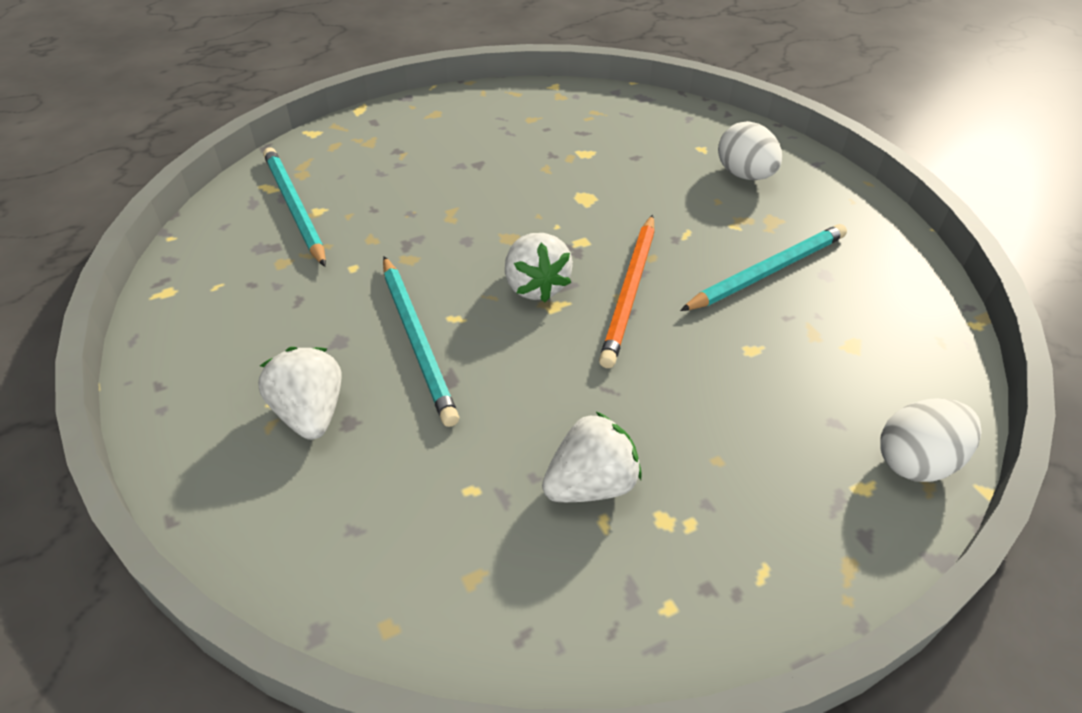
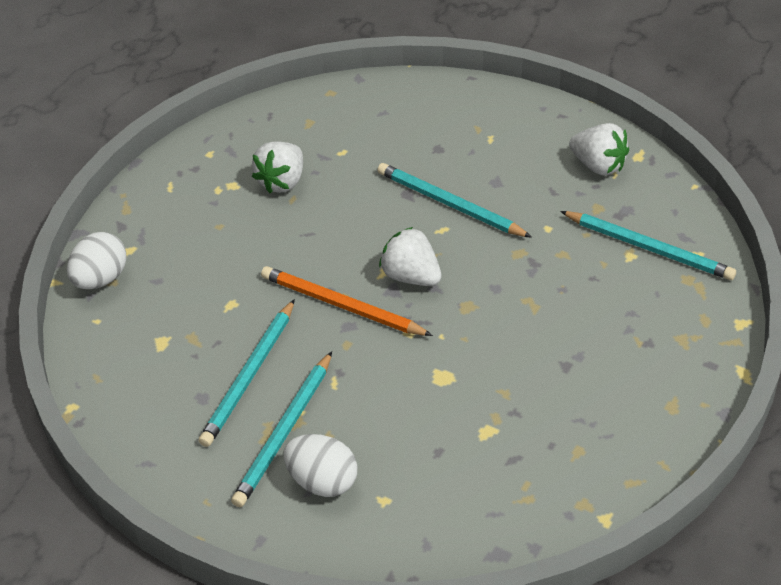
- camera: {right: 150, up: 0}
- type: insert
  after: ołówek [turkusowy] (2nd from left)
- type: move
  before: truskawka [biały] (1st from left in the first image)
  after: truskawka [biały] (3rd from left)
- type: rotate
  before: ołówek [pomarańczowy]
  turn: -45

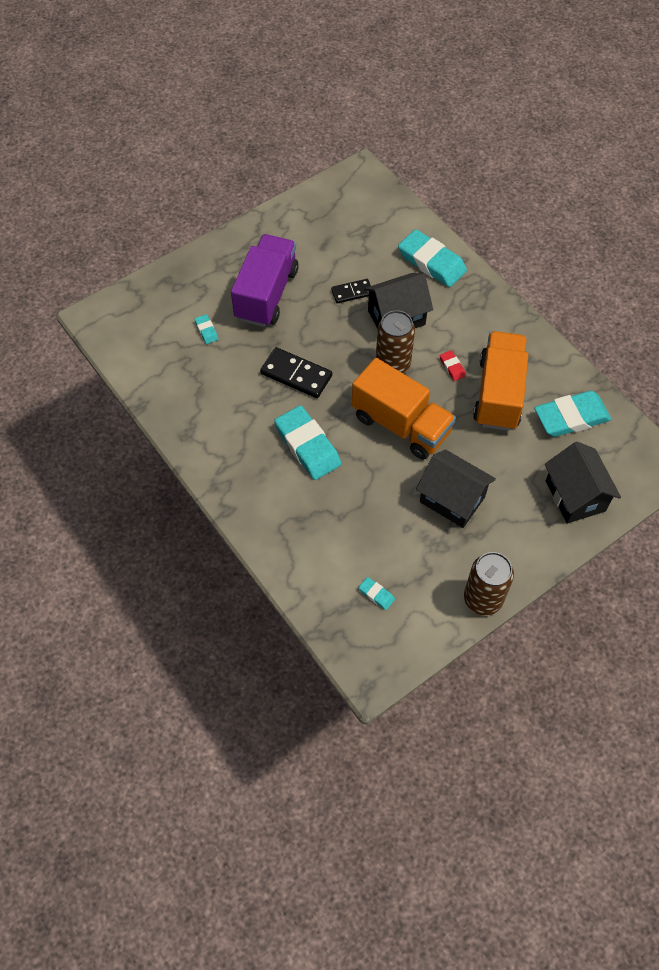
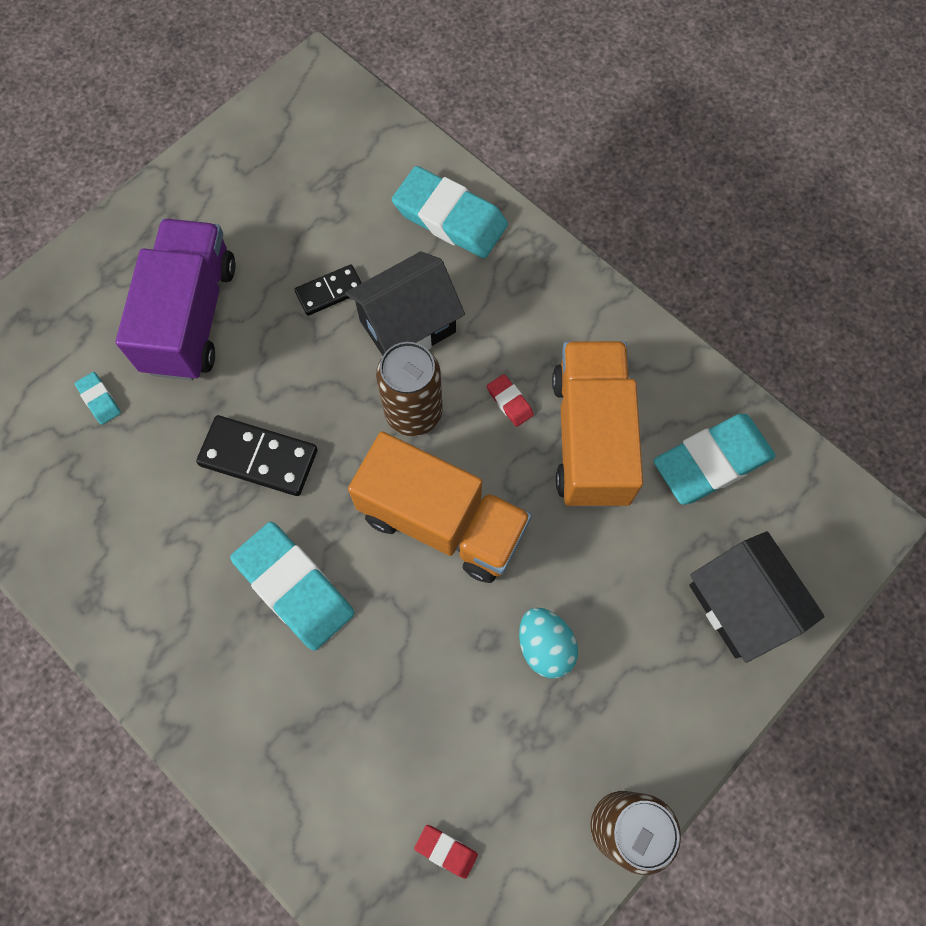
- camera: {right: -10, up: 10}
- type: replace
  before: domek [czarny] (2nd from left)
  after: jajko [turkusowy]
- type: recolor
  before: gumka do mazania [turkusowy] (3rd from left)
  after: gumka do mazania [czerwony] (1st from left)

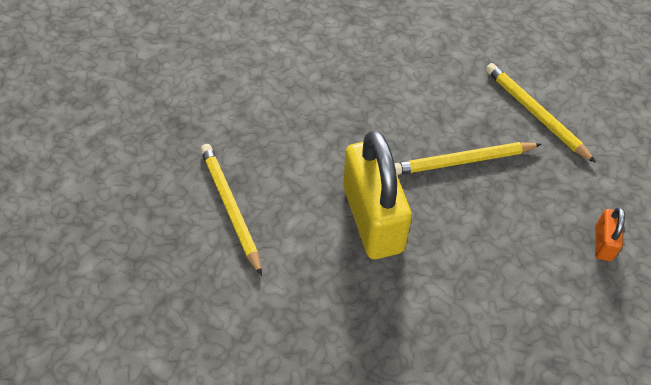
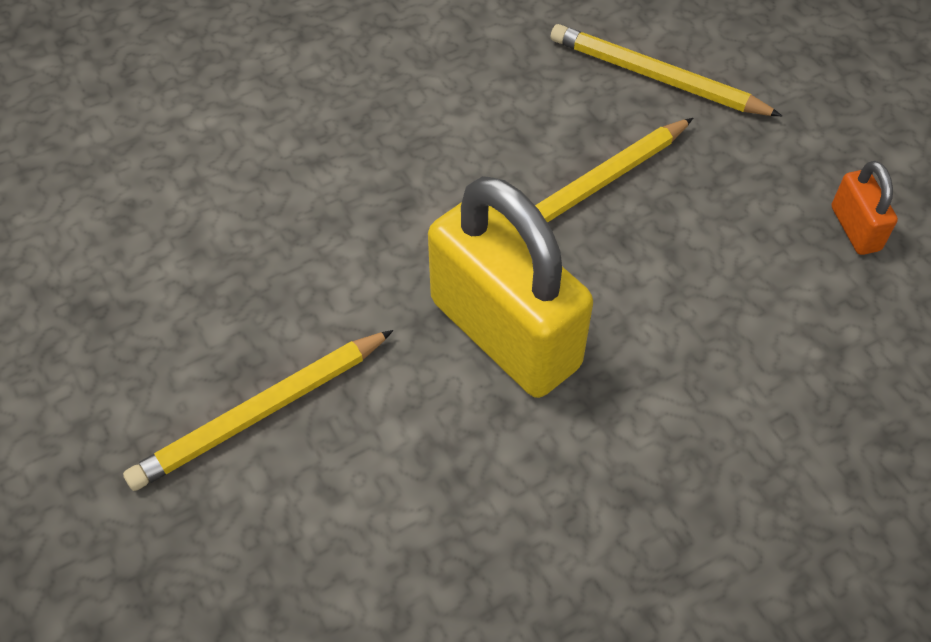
- camera: {right: -25, up: 0}
- type: rotate
  before: ołówek [żółty] (1st from left)
  turn: -75

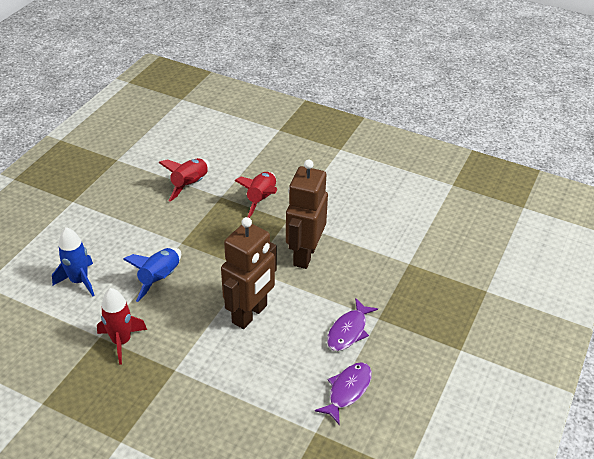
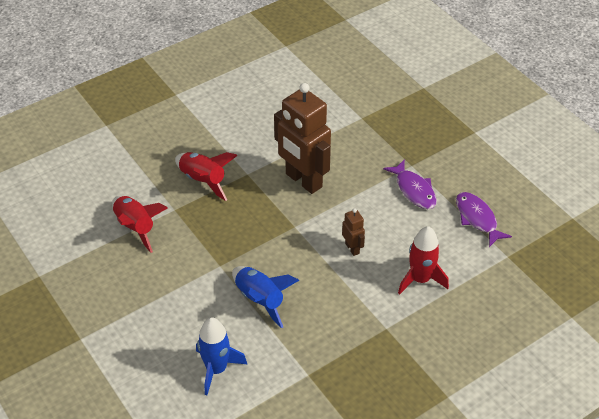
- camera: {right: -60, up: 5}
- type: move
  before: rakieta [czerwony] (1st from left in the first image)
  after: rakieta [czerwony] (3rd from left)
- type: resize
  before: robot [brązowy] (1st from left in the first image)
  scale: 0.44

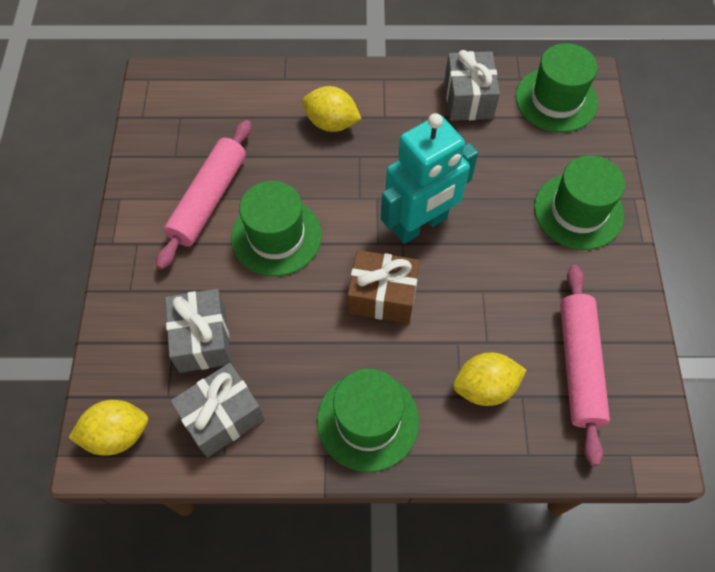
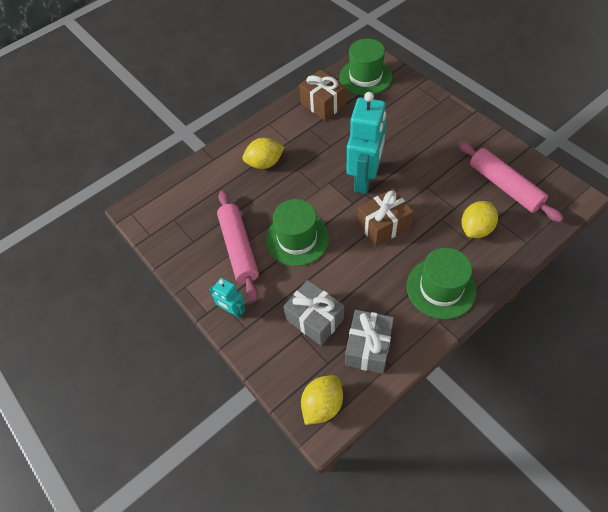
- camera: {right: -35, up: -5}
- type: delete
  before: kapelusz [zielony] (4th from left)
- type: insert
  after: robot [turkusowy] (1st from left)
- type: recolor
  before: prezent [szary] (3rd from left)
  after: prezent [brązowy] (1st from left)

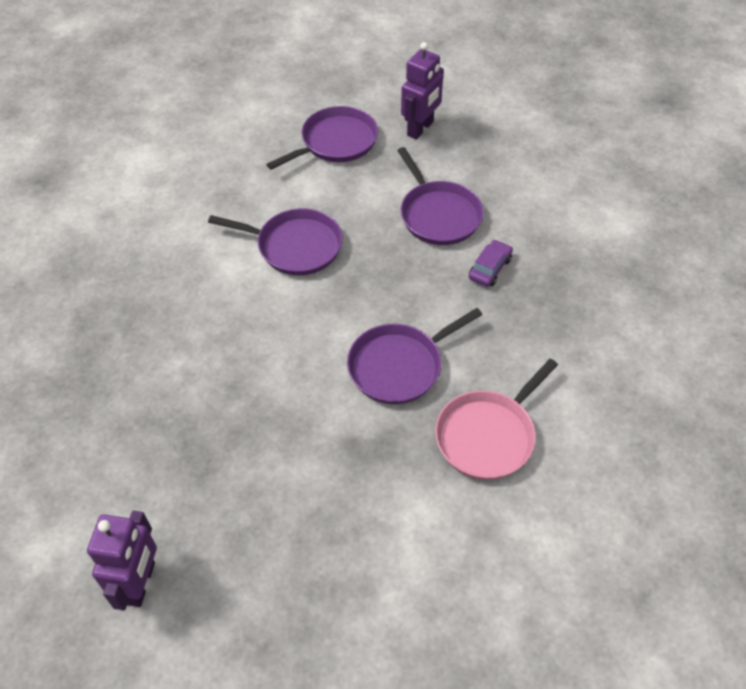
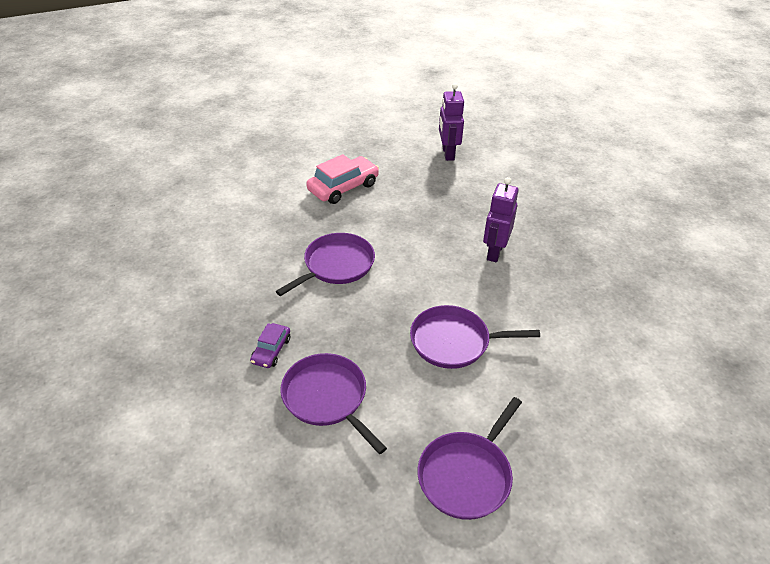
- camera: {right: 165, up: -10}
- type: delete
  before: patelnia [różowy]
- type: insert
  after: samochód [różowy]
- type: move
  before: robot [fioletowy] (2nd from left)

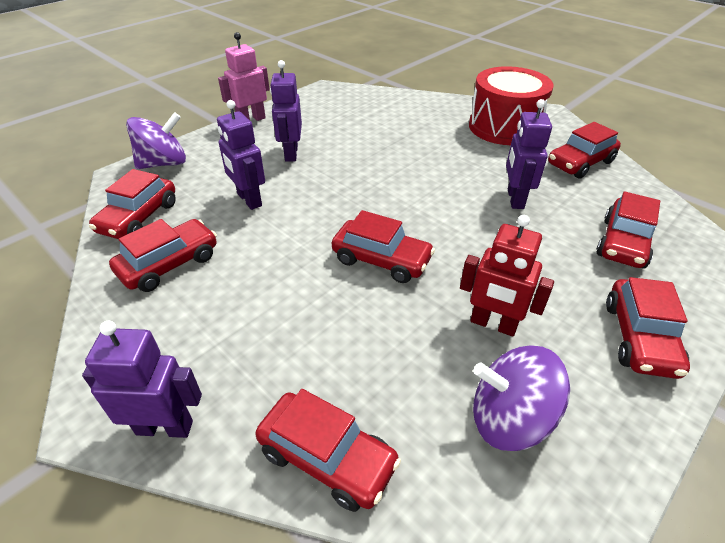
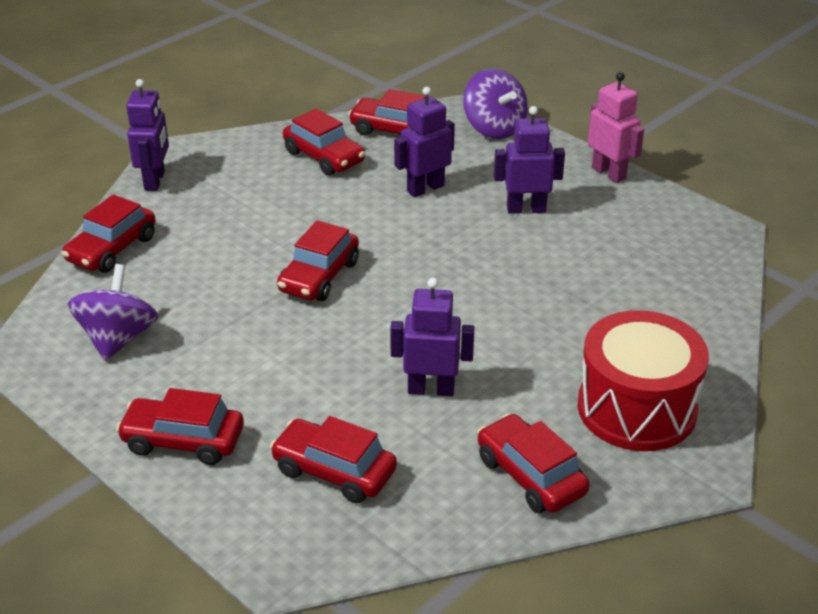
- camera: {right: 90, up: -5}
- type: delete
  before: robot [czerwony]

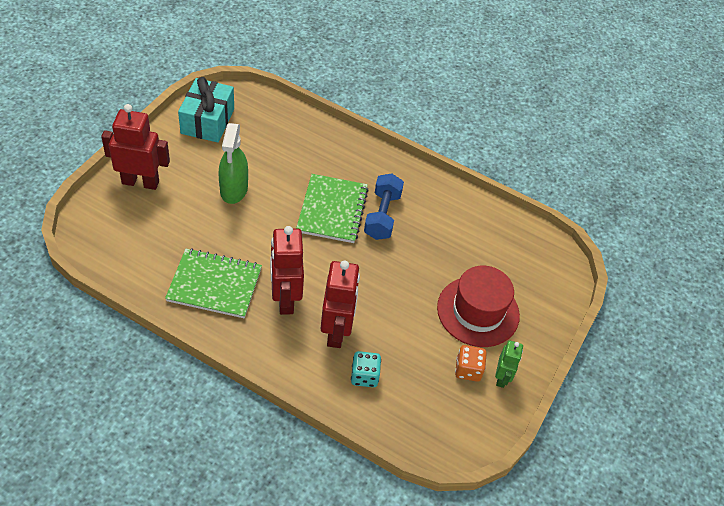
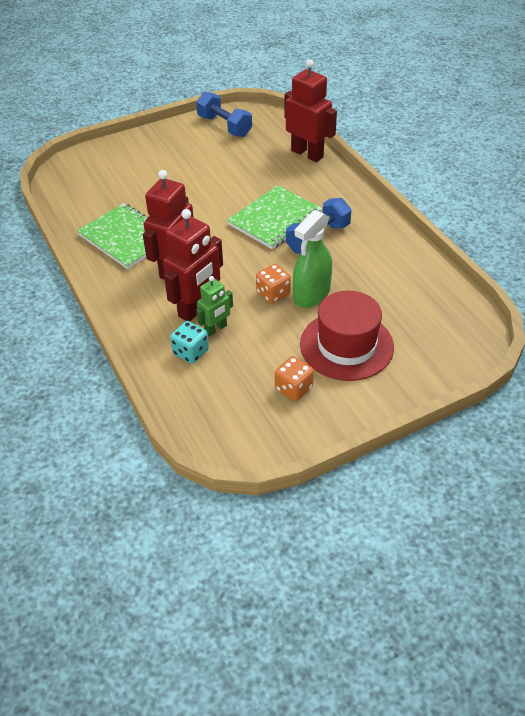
- camera: {right: 40, up: -5}
- type: insert
  after: kostka do gry [pomarańczowy] (1st from left)
- type: move
  before: robot [czerwony] (1st from left in the first image)
  after: robot [czerwony] (3rd from left)
- type: move
  before: spryskiwacz [zielony]
- type: move
  before: robot [zielony]
- type: replace
  before: prezent [turkusowy]
  after: hantel [niebieski] (1st from left)

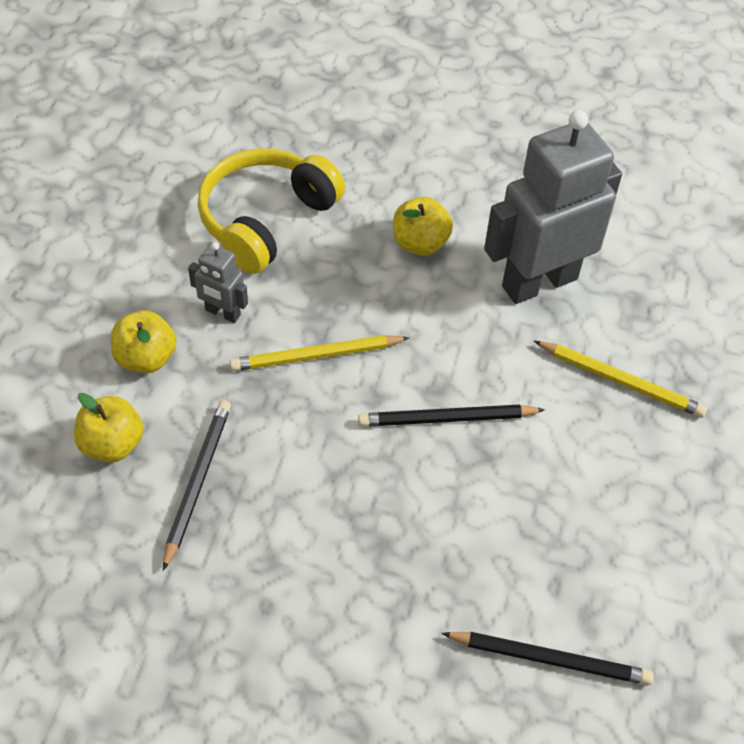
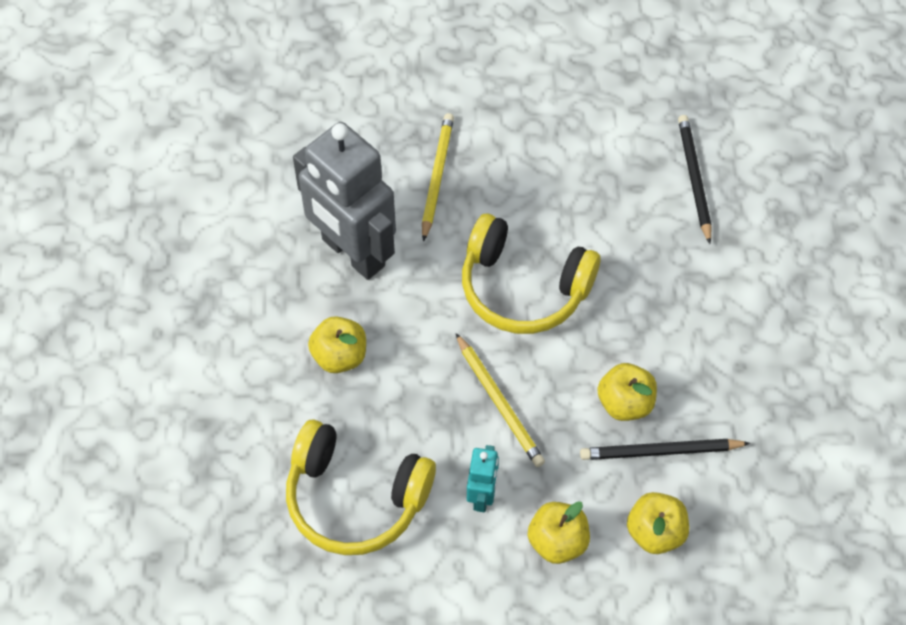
- camera: {right: -105, up: 5}
- type: insert
  after: jabłko [żółty] (3rd from left)
- type: replace
  before: ołówek [czarny] (2nd from left)
  after: słuchawki [żółty] (2nd from left)
- type: recolor
  before: robot [szary] (1st from left)
  after: robot [turkusowy]

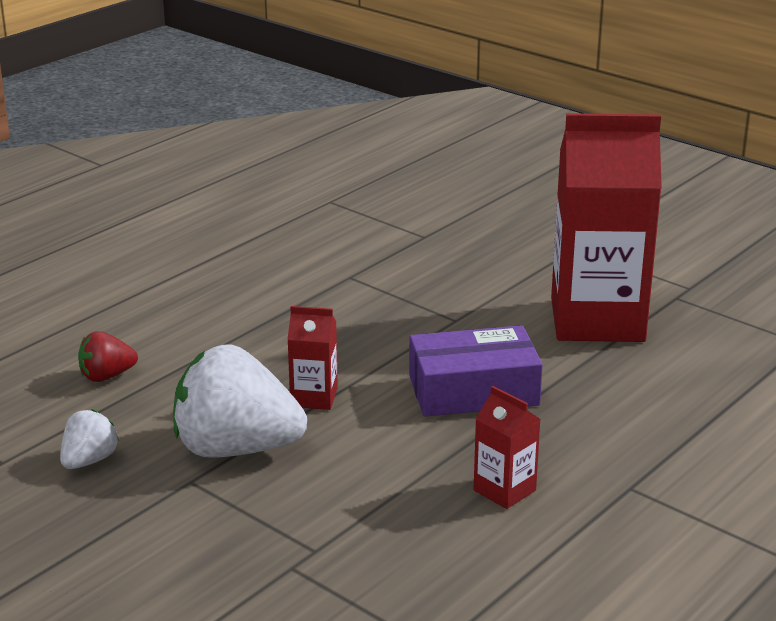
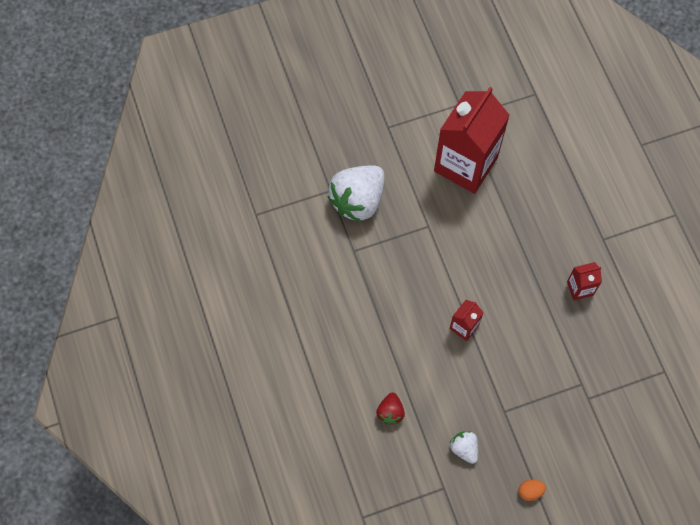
- camera: {right: -60, up: 40}
- type: delete
  before: pudełko [fioletowy]
- type: insert
  after: jajko [pomarańczowy]
- type: move
  before: truskawka [biały] (2nd from left in the first image)
  after: truskawka [biały] (1st from left)

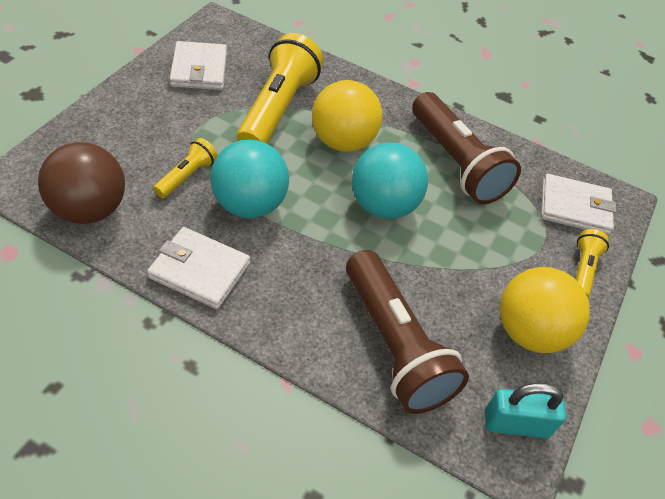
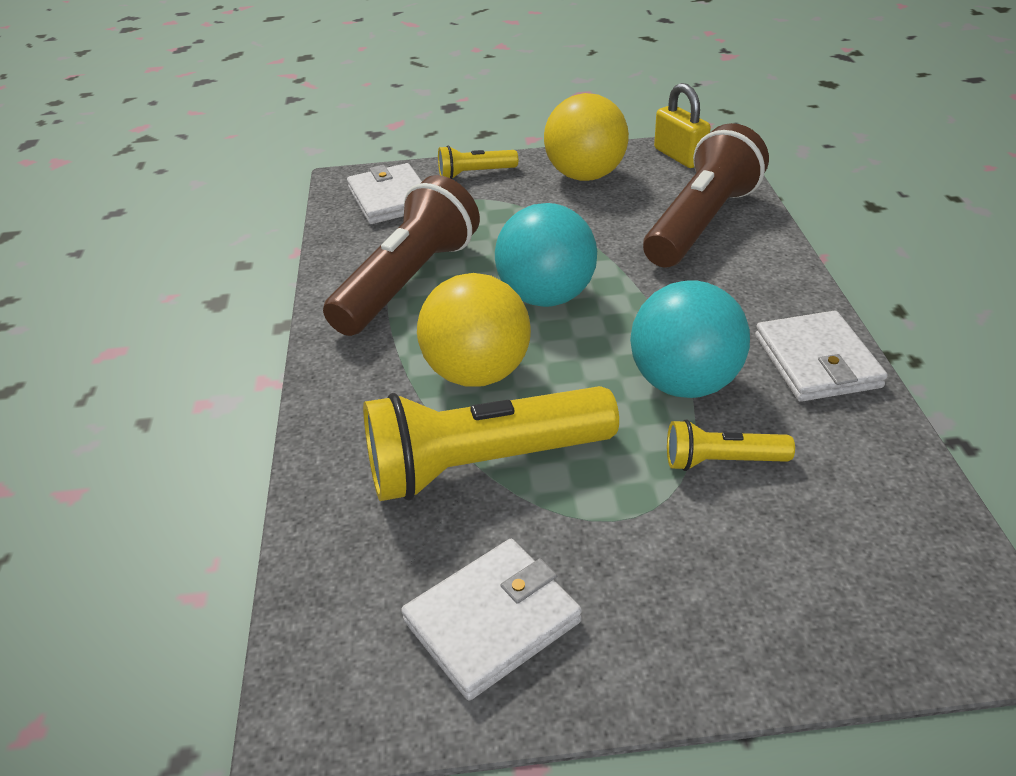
- camera: {right: -115, up: -10}
- type: delete
  before: piłka [brązowy]
- type: recolor
  before: kłódka [turkusowy]
  after: kłódka [żółty]

